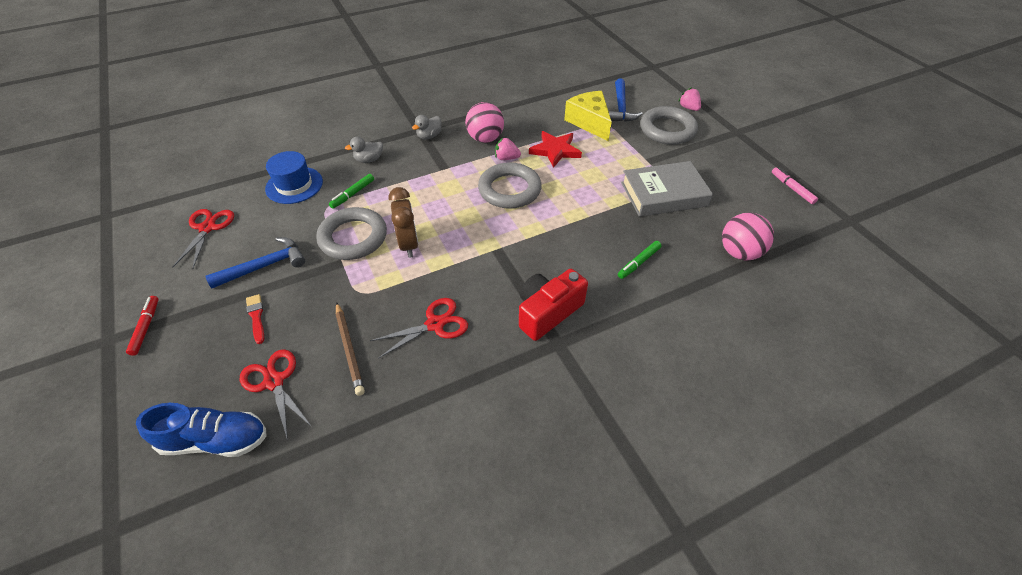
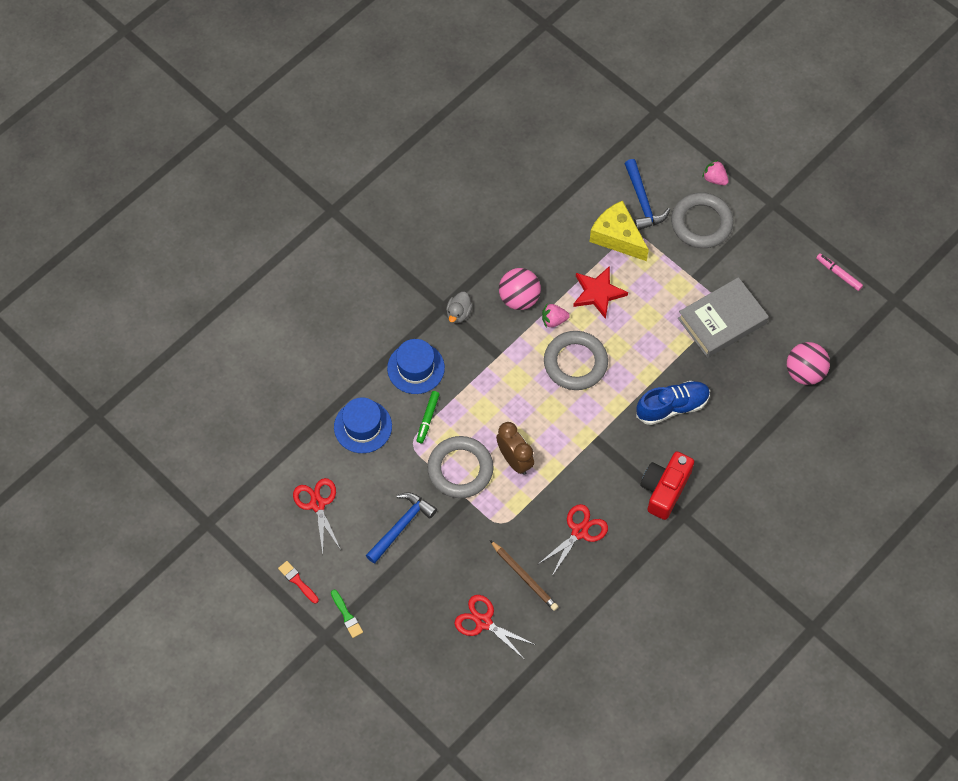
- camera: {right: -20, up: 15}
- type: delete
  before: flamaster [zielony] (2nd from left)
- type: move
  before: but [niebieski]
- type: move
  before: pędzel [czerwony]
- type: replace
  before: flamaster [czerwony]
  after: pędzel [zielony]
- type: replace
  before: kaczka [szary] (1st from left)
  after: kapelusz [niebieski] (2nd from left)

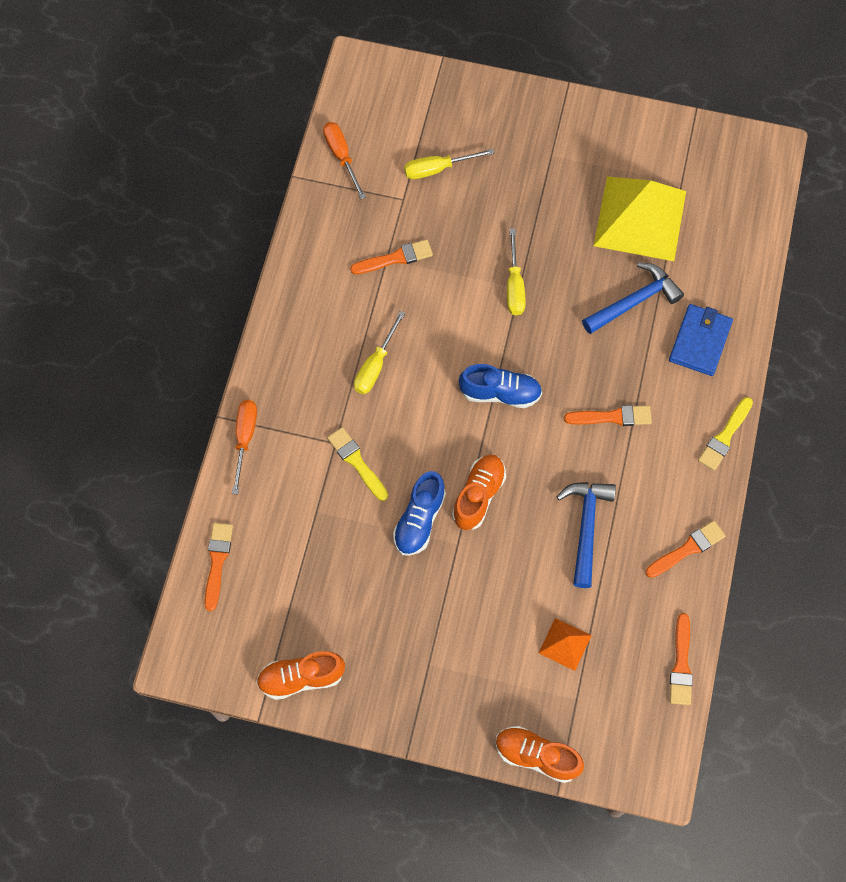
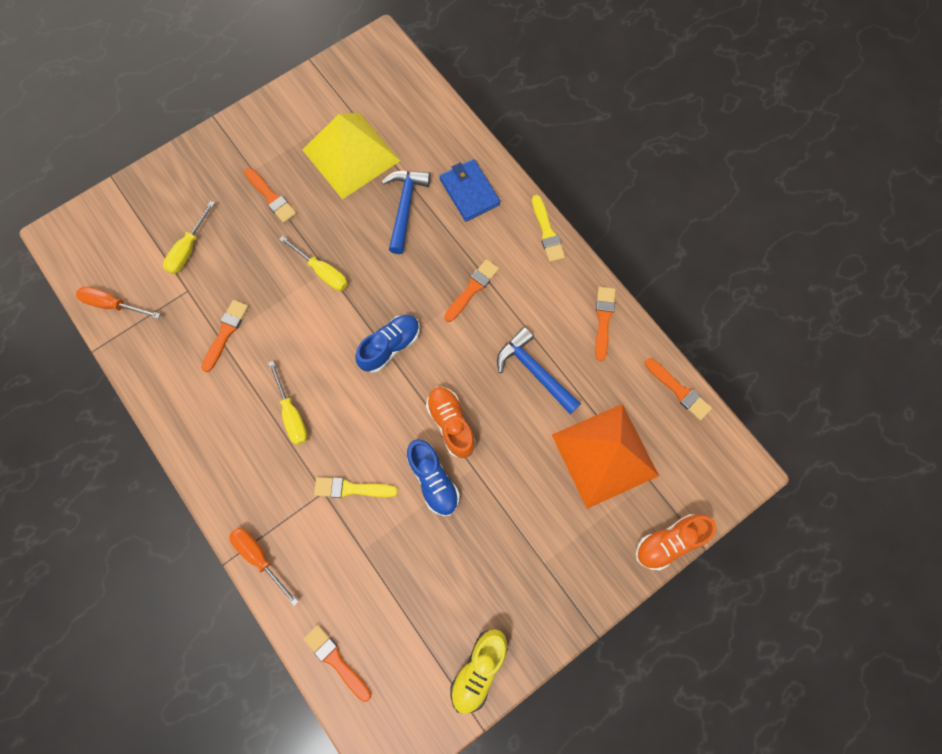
- camera: {right: -50, up: 5}
- type: insert
  after: pędzel [pomarańczowy] (2nd from left)
- type: recolor
  before: but [pomarańczowy] (1st from left)
  after: but [żółty]
- type: resize
  before: piramida [pomarańczowy]
  scale: 2.24

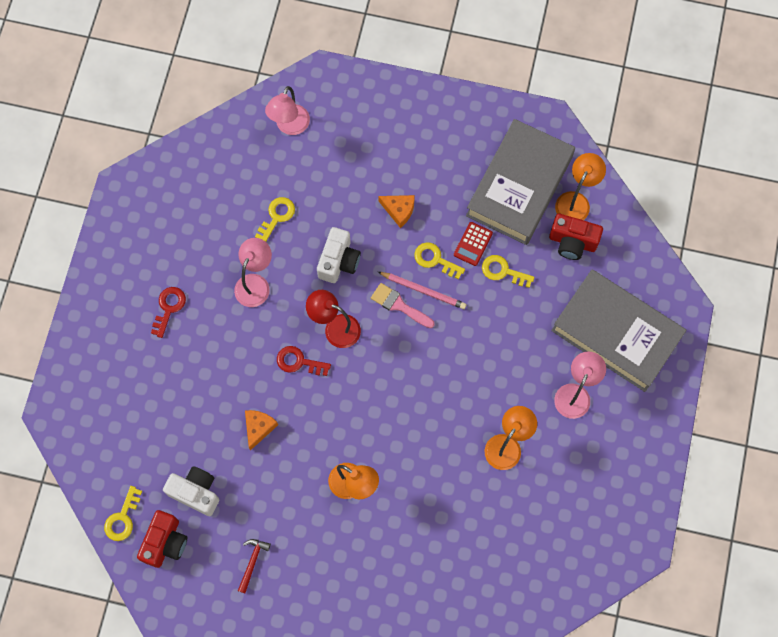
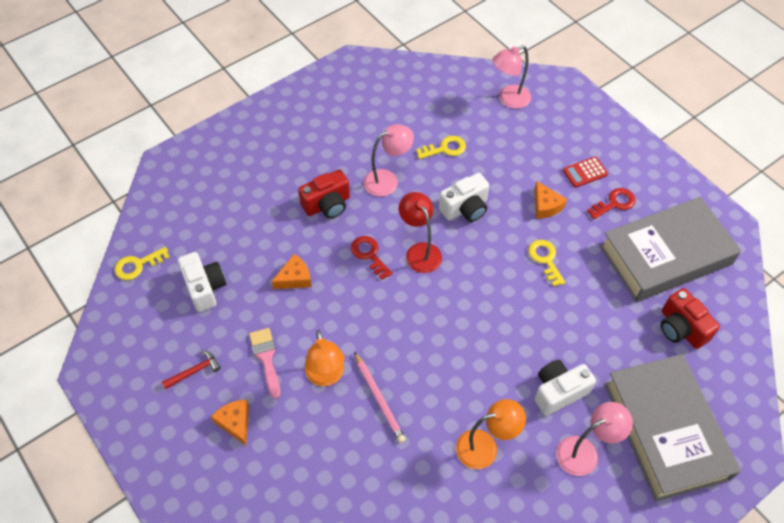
- camera: {right: 40, up: -15}
- type: delete
  before: klucz [żółty] (4th from left)
- type: delete
  before: lampka [pomarańczowy] (3rd from left)
- type: insert
  after: ser [pomarańczowy] (1st from left)
- type: insert
  after: aparat fotograficzny [biały] (3rd from left)
- type: move
  before: aparat fotograficzny [czerwony] (1st from left)
- type: move
  before: klucz [czerwony] (1st from left in the first image)
  after: klucz [czerwony] (2nd from left)
- type: move
  before: pędzel [różowy]
- type: move
  before: ołówek [różowy]
- type: move
  before: kalkulator [czerwony]

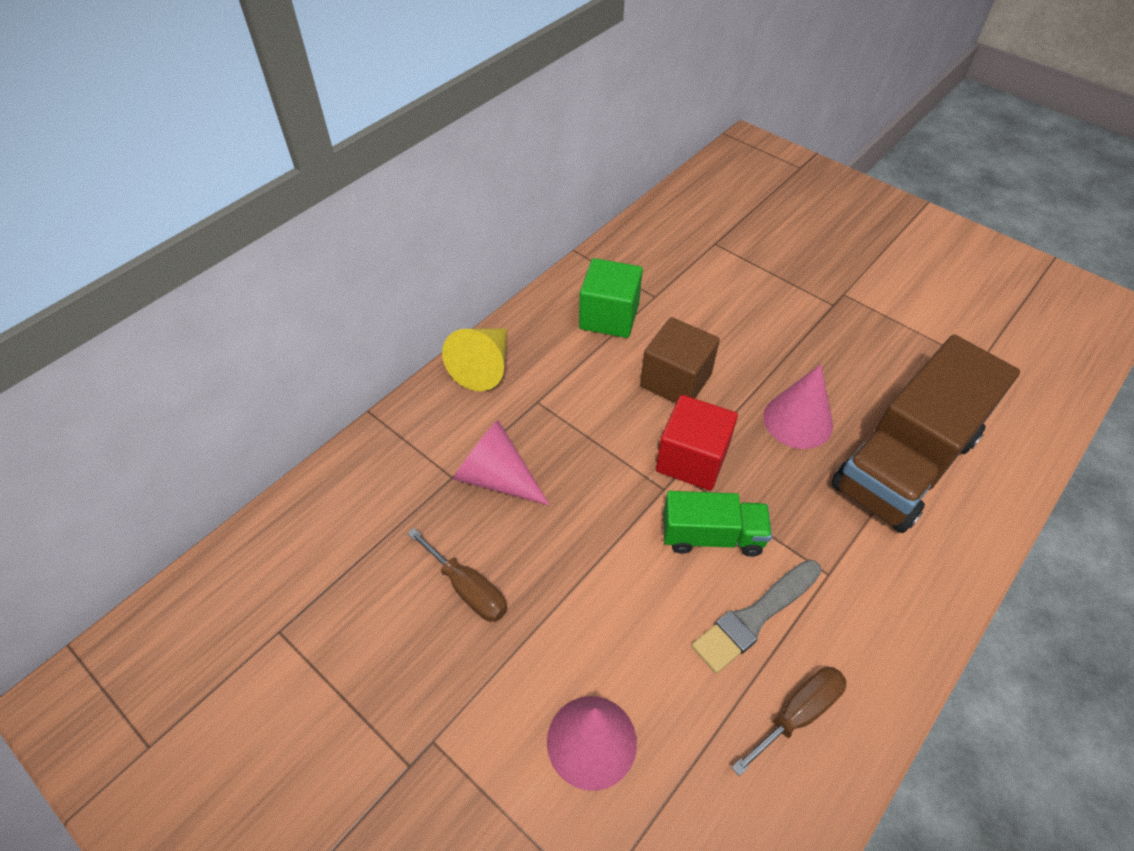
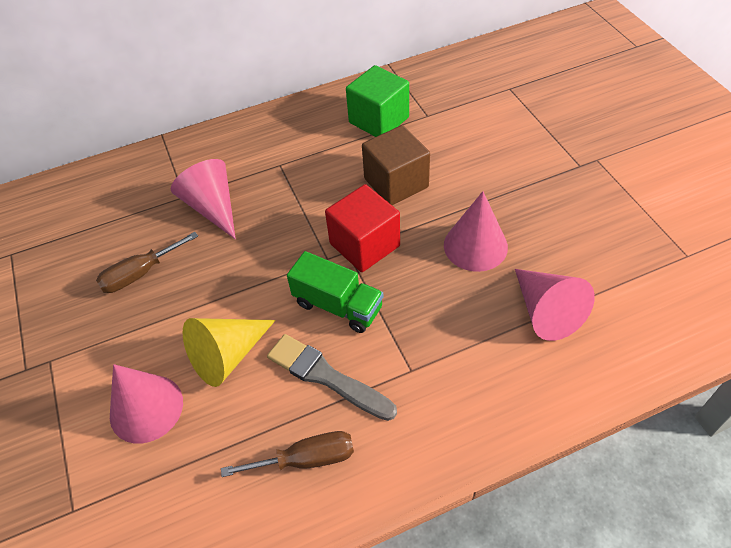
- camera: {right: 30, up: 0}
- type: move
  before: stożek [żółty]
- type: replace
  before: ciężarówka [brązowy]
  after: stożek [różowy] (4th from left)
- type: rotate
  before: śrubokręt [brązowy] (1st from left)
  turn: 75
- type: rotate
  before: pędzel [szary]
  turn: 45

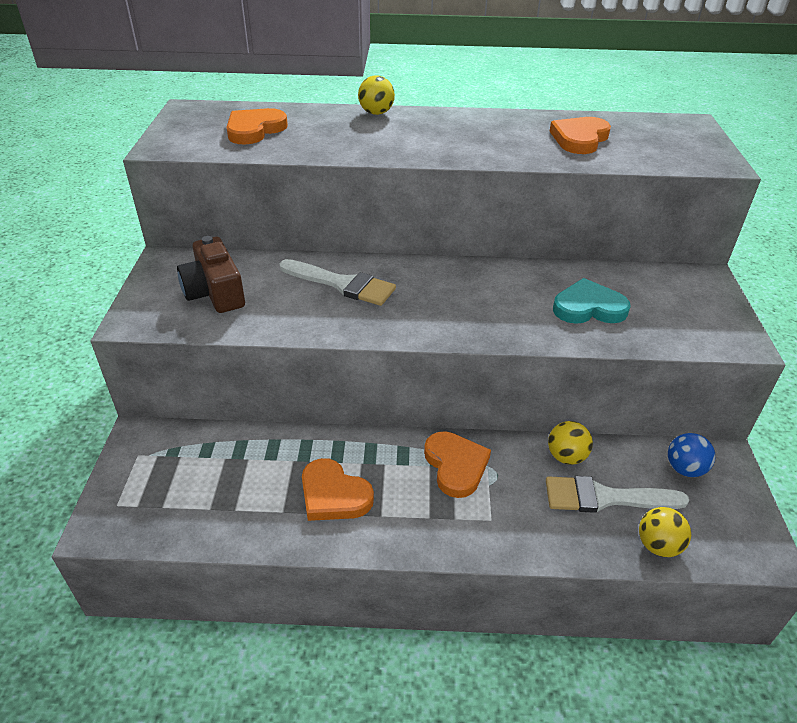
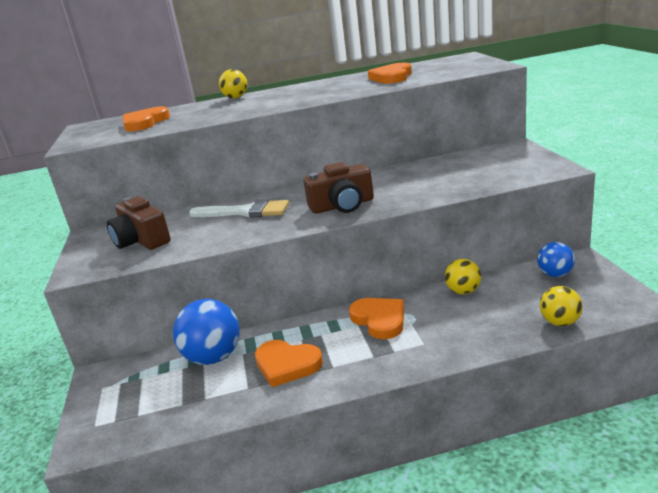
- camera: {right: -10, up: -15}
- type: delete
  before: pędzel [biały] (2nd from left)
- type: delete
  before: serce [turkusowy]
- type: insert
  after: piłka [niebieski] (1st from left)
- type: insert
  after: aparat fotograficzny [brązowy] (2nd from left)

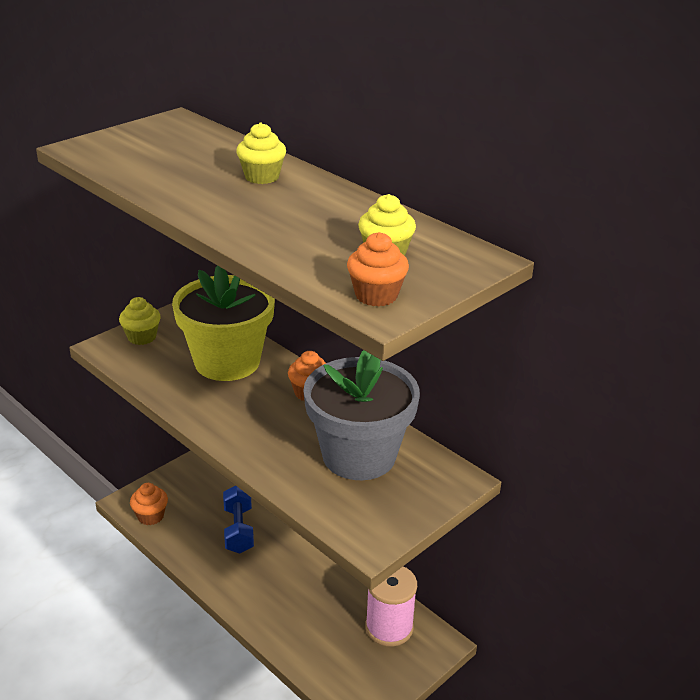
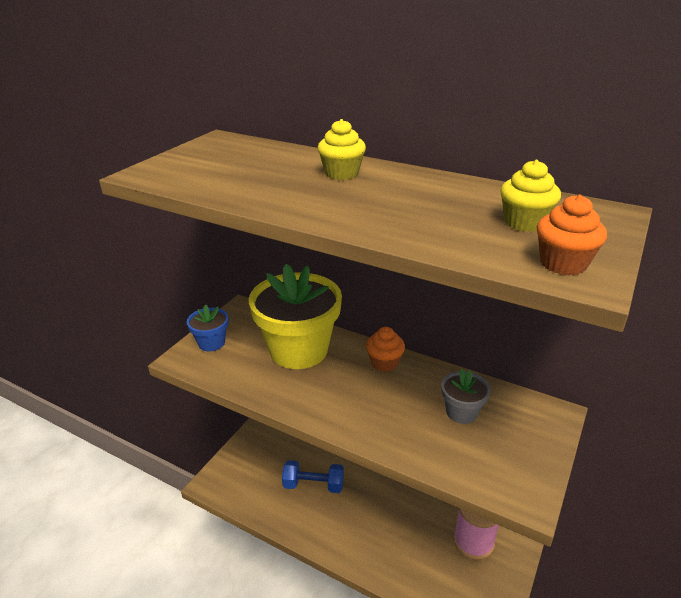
- camera: {right: -15, up: 0}
- type: delete
  before: muffinka [pomarańczowy] (1st from left)
- type: replace
  before: muffinka [żółty] (1st from left)
  after: doniczka [niebieski]
- type: rotate
  before: hantel [niebieski]
  turn: -60
- type: resize
  before: doniczka [szary]
  scale: 0.47

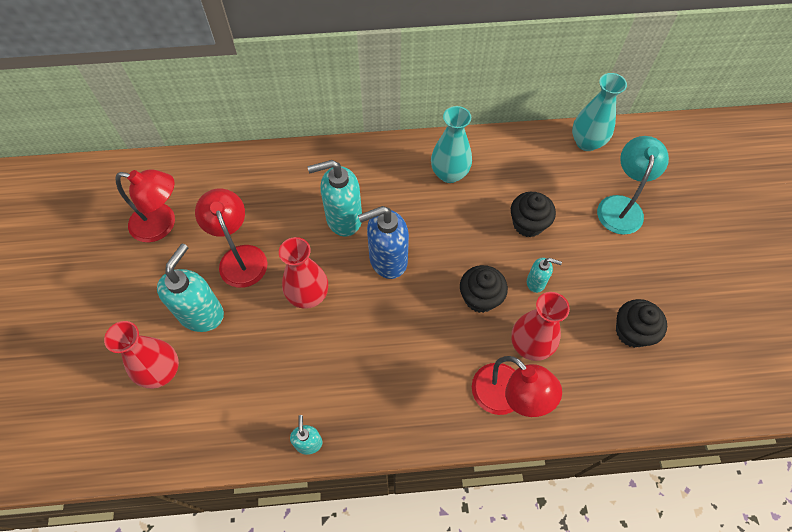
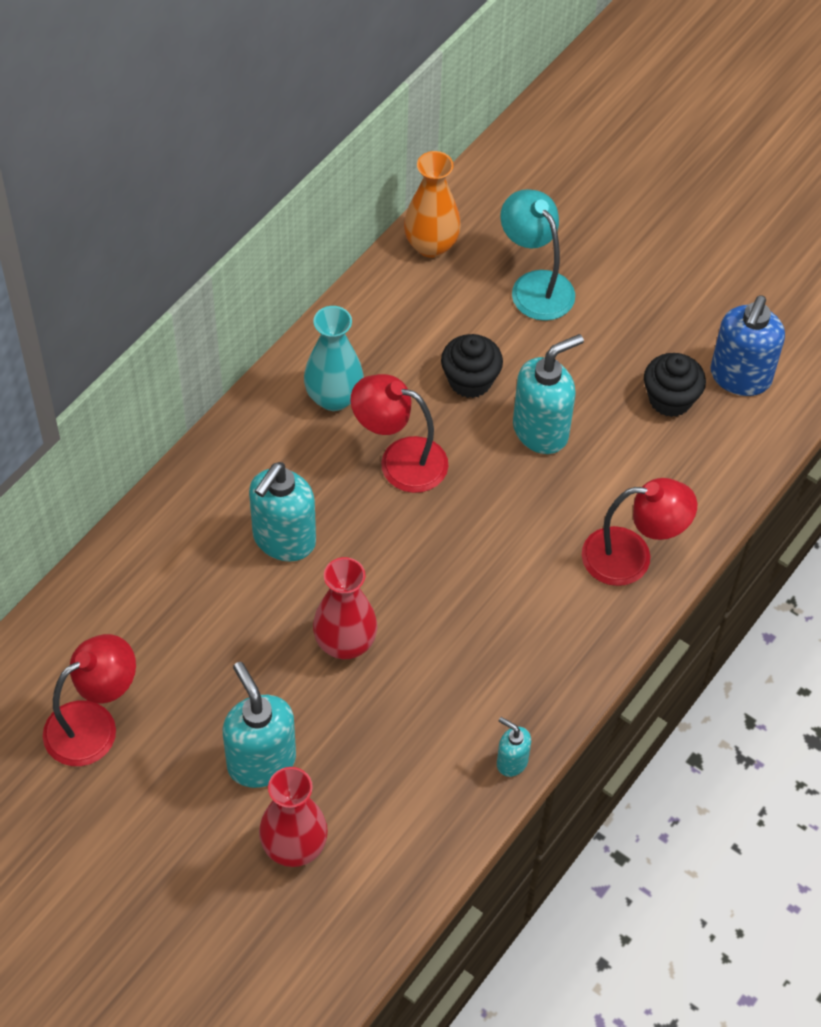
- camera: {right: -50, up: -5}
- type: delete
  before: muffinka [czarny] (1st from left)
- type: delete
  before: wazon [czerwony] (3rd from left)
- type: move
  before: lampka [czerwony] (2nd from left)
- type: move
  before: dozownik mydła [niebieski]
- type: recolor
  before: wazon [turkusowy] (2nd from left)
  after: wazon [pomarańczowy]
- type: resize
  before: dozownik mydła [turkusowy] (4th from left)
  scale: 1.94

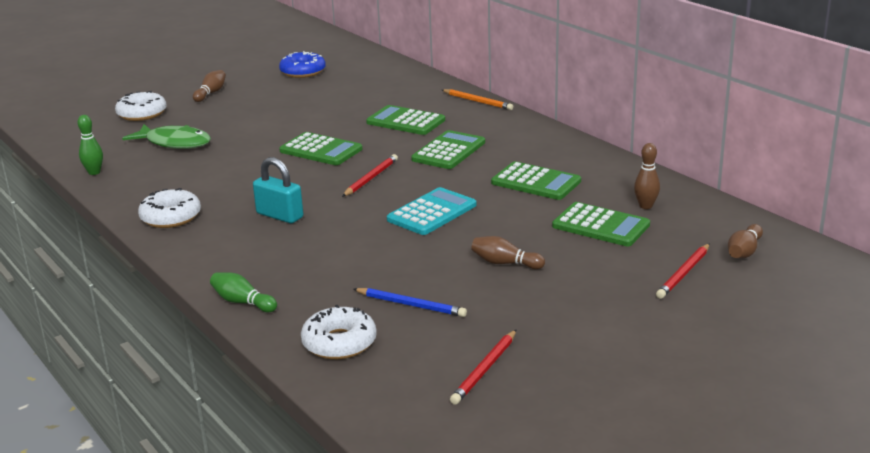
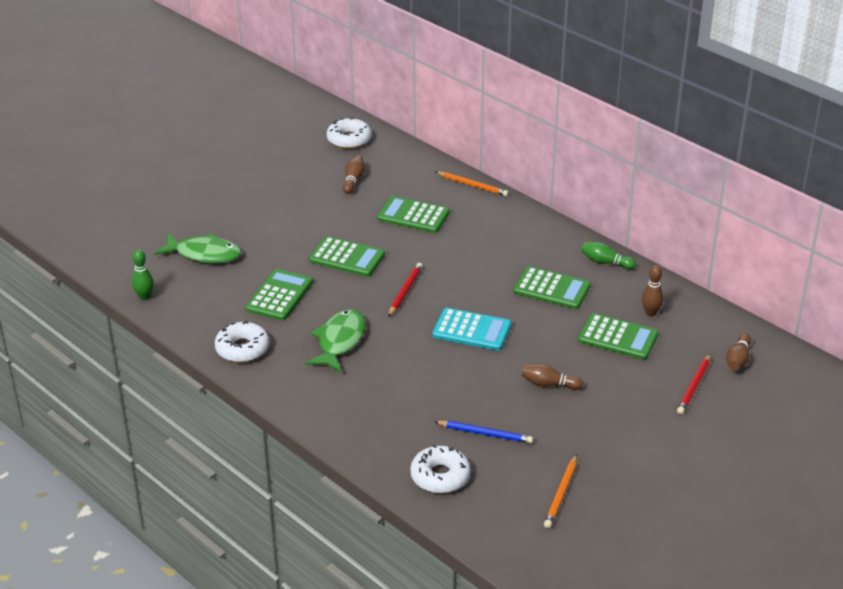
- camera: {right: -10, up: 10}
- type: delete
  before: donut [niebieski]
- type: move
  before: donut [biały] (1st from left in the first image)
  after: donut [biały] (2nd from left)
- type: move
  before: kręgiel [brązowy] (1st from left)
- type: move
  before: kręgiel [zielony] (2nd from left)
- type: move
  before: kalkulator [zielony] (3rd from left in the first image)
  after: kalkulator [zielony] (1st from left)
- type: replace
  before: kłódka [turkusowy]
  after: ryba [zielony] (2nd from left)
- type: recolor
  before: ołówek [czerwony] (2nd from left)
  after: ołówek [pomarańczowy] (2nd from left)
- type: rotate
  before: kalkulator [turkusowy]
  turn: 75

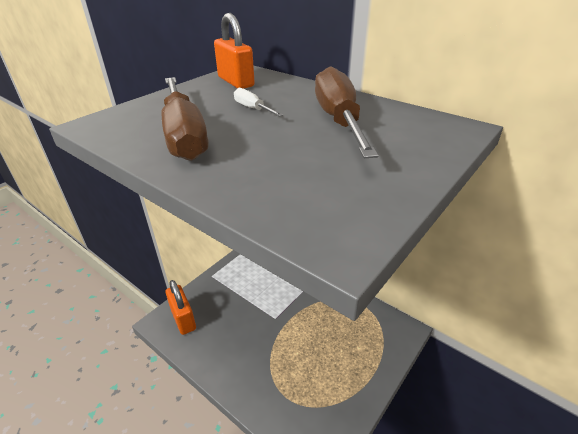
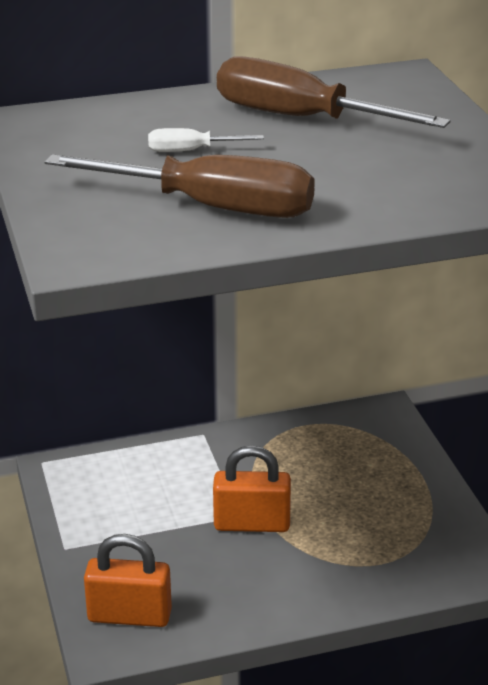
- camera: {right: -55, up: -5}
- type: move
  before: kłódka [pomarańczowy] (2nd from left)

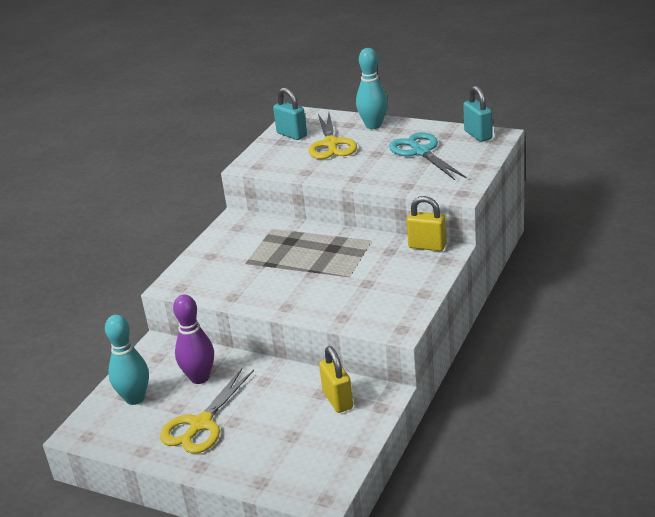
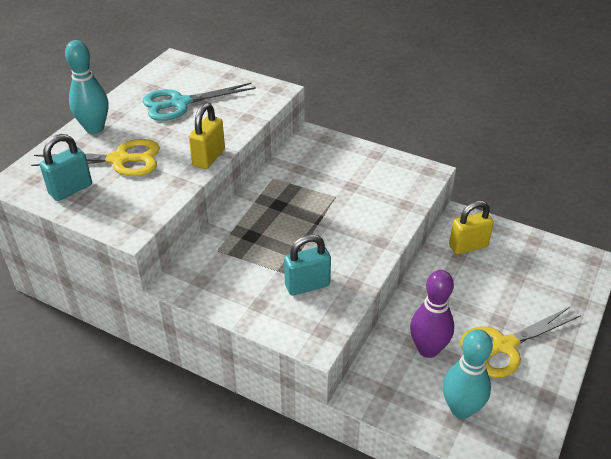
- camera: {right: -90, up: 10}
- type: move
  before: kłódka [żółty] (2nd from left in the first image)
  after: kłódka [żółty] (1st from left)
- type: move
  before: kłódka [turkusowy] (2nd from left)
- type: rotate
  before: nożyczki [żółty] (1st from left in the first image)
  turn: 120

